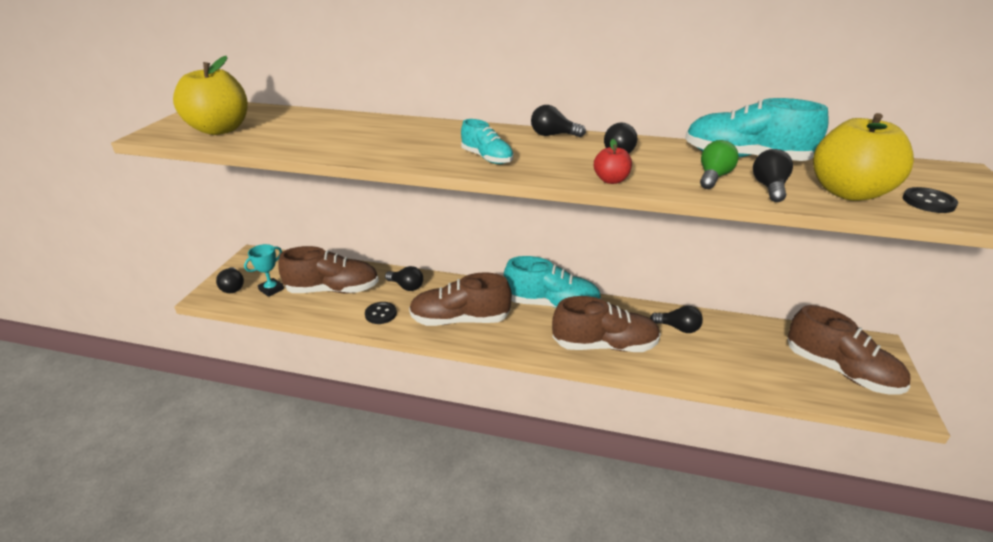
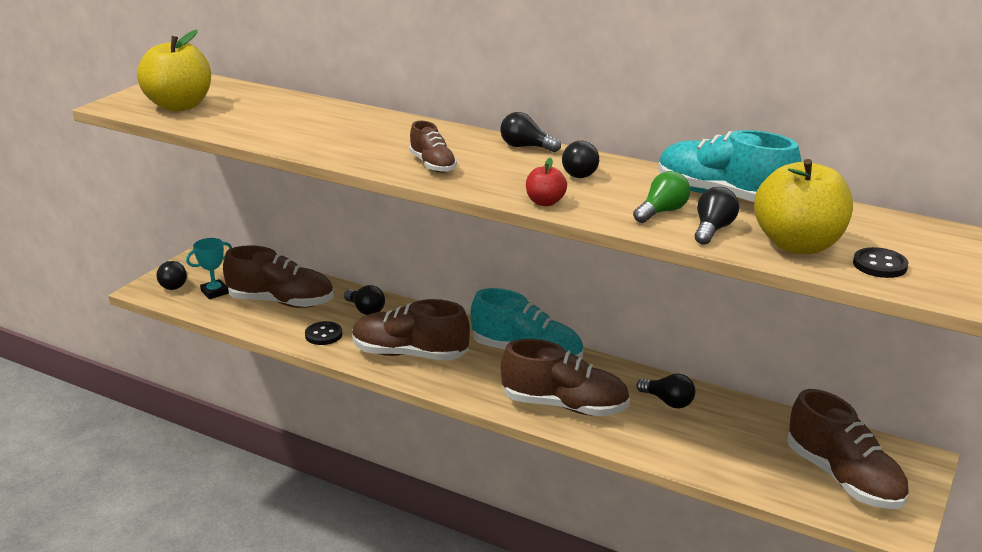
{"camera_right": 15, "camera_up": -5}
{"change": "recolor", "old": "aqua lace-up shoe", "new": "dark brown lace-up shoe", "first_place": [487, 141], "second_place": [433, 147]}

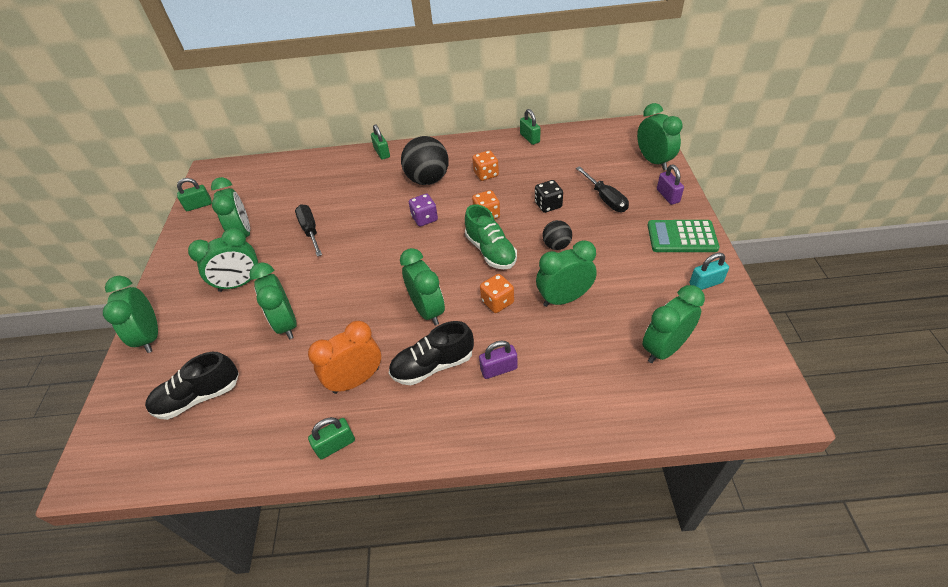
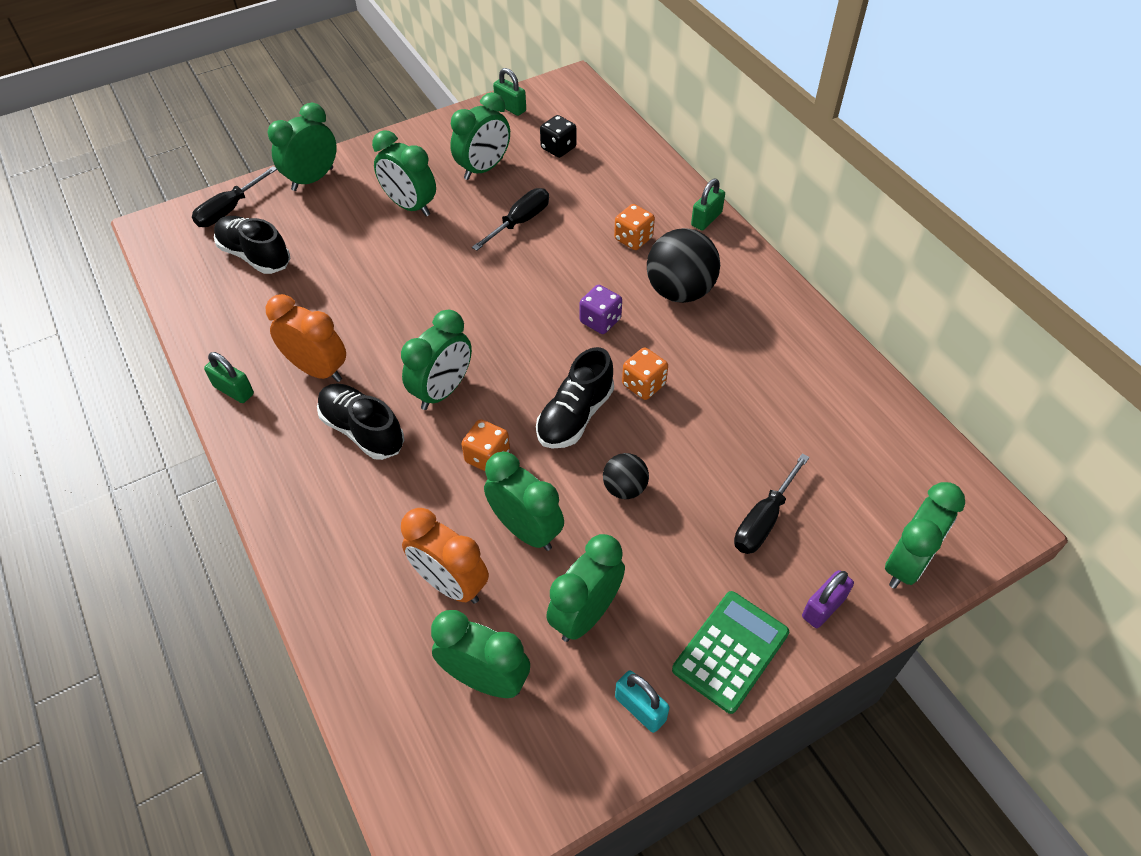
{"camera_right": 60, "camera_up": 5}
{"change": "insert", "new": "jet-black flat screwdriver", "second_place": [234, 196]}
{"change": "insert", "new": "orange clock", "second_place": [445, 556]}
{"change": "recolor", "old": "green lace-up shoe", "new": "jet-black lace-up shoe", "first_place": [491, 236], "second_place": [575, 398]}
{"change": "move", "old": "jet-black dice", "first_place": [549, 196], "second_place": [558, 136]}
{"change": "move", "old": "green clock", "first_place": [273, 300], "second_place": [585, 588]}
{"change": "move", "old": "orange dice", "first_place": [485, 165], "second_place": [634, 227]}
{"change": "rotate", "old": "green pocket calculator", "first_place": [684, 236], "second_place": [730, 652], "degrees": 60}
{"change": "delete", "old": "violet lock", "first_place": [498, 360]}
{"change": "delete", "old": "green lock", "first_place": [530, 127]}

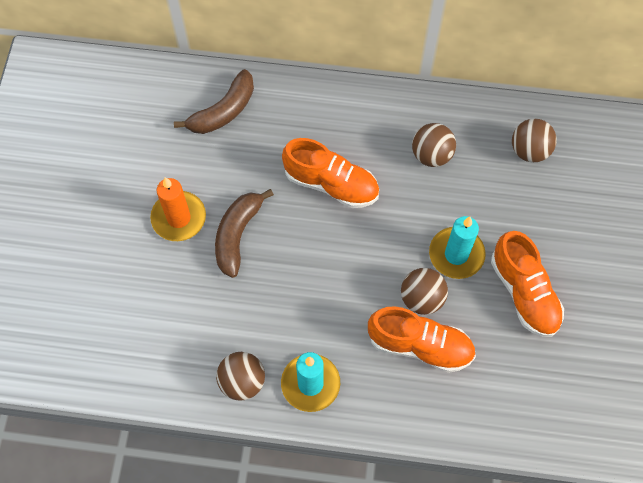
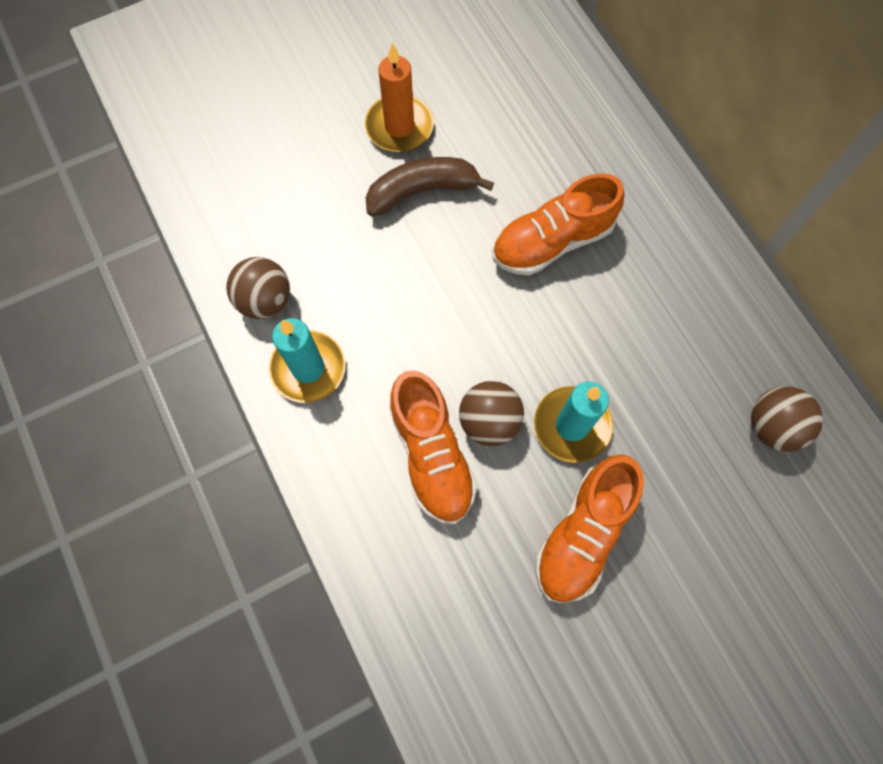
{"camera_right": 55, "camera_up": 5}
{"change": "rotate", "old": "orange lace-up shoe", "first_place": [330, 173], "second_place": [558, 224], "degrees": 75}
{"change": "delete", "old": "dark brown banana fruit", "first_place": [214, 101]}
{"change": "delete", "old": "dark brown ball", "first_place": [434, 145]}

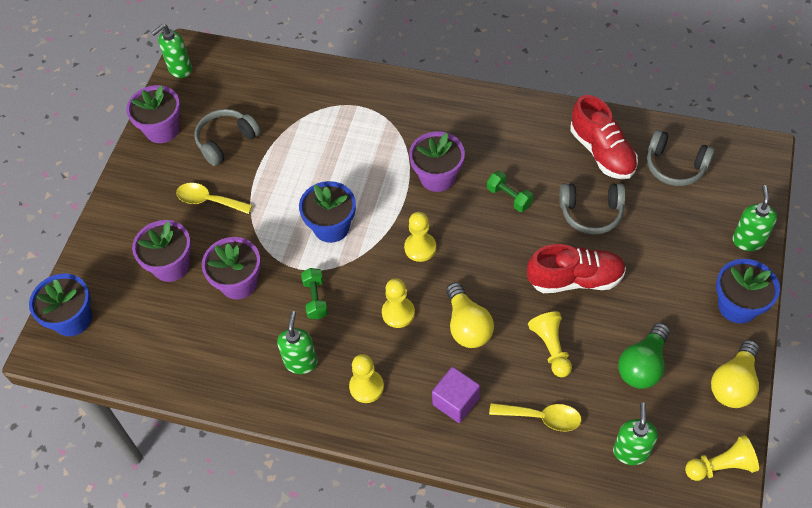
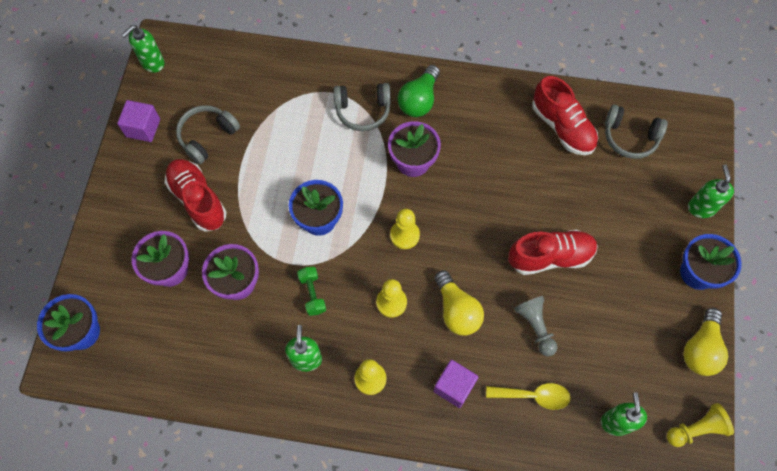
{"camera_right": -10, "camera_up": 10}
{"change": "replace", "old": "violet flower pot", "new": "violet block", "first_place": [153, 114], "second_place": [138, 121]}
{"change": "replace", "old": "bright yellow tablespoon", "new": "crimson lace-up shoe", "first_place": [214, 198], "second_place": [195, 195]}
{"change": "move", "old": "gray headphones", "first_place": [592, 209], "second_place": [362, 107]}
{"change": "move", "old": "green lightbulb", "first_place": [644, 356], "second_place": [419, 91]}
{"change": "recolor", "old": "bright yellow chess pawn", "new": "gray chess pawn", "first_place": [550, 344], "second_place": [535, 326]}
{"change": "delete", "old": "green hand weight", "first_place": [510, 191]}

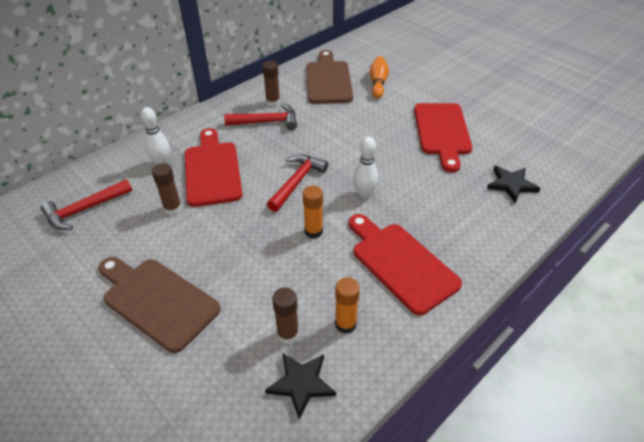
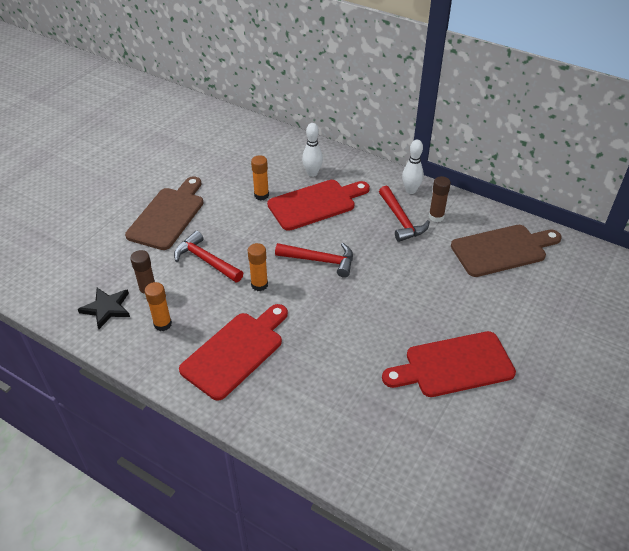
{"camera_right": 75, "camera_up": 0}
{"change": "move", "old": "crimson hammer", "first_place": [86, 204], "second_place": [208, 256]}
{"change": "recolor", "old": "dark brown stick of glue", "new": "orange stick of glue", "first_place": [167, 189], "second_place": [260, 177]}
{"change": "move", "old": "white bowling pin", "first_place": [365, 167], "second_place": [413, 167]}
{"change": "delete", "old": "orange bowling pin", "first_place": [379, 77]}
{"change": "delete", "old": "jet-black star", "first_place": [513, 184]}

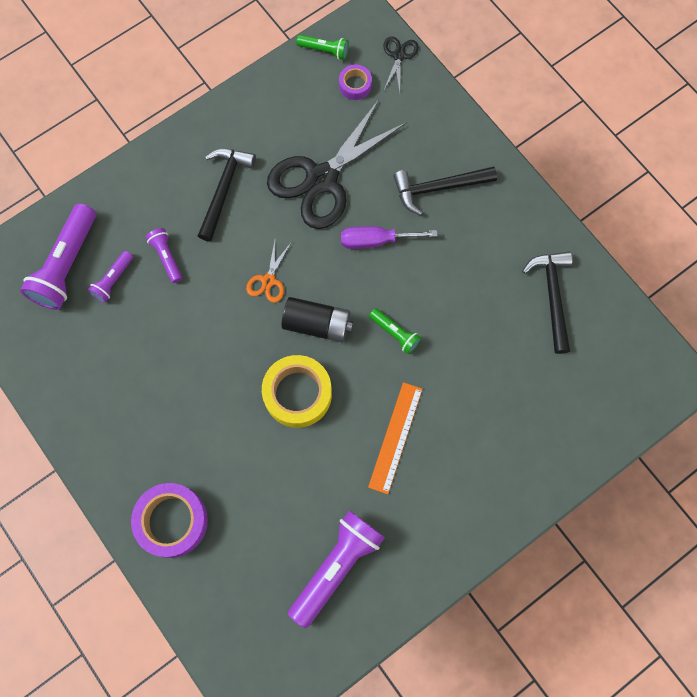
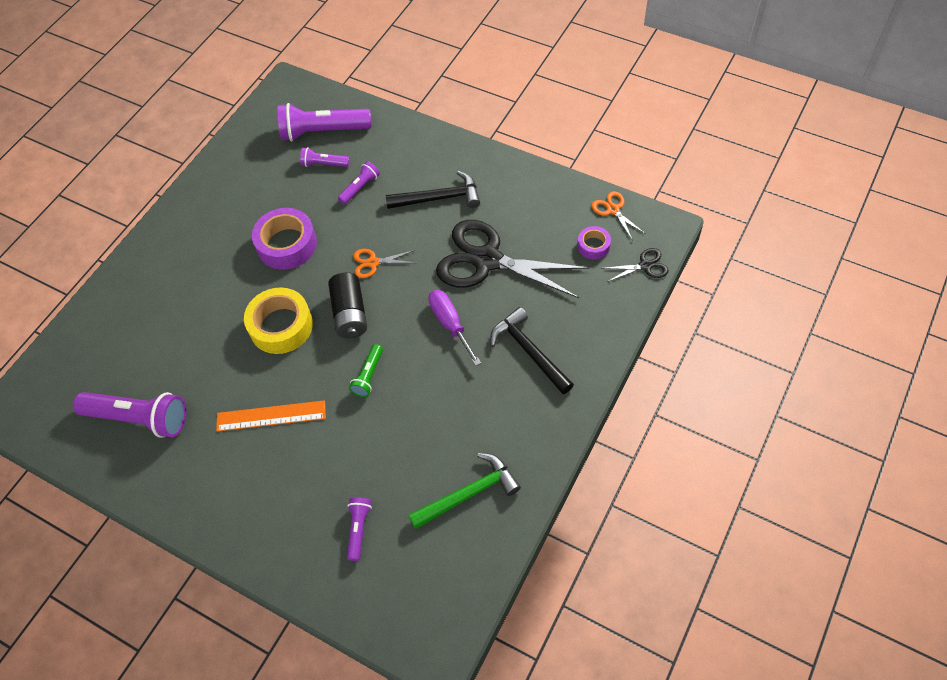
{"camera_right": 70, "camera_up": -15}
{"change": "move", "old": "violet tape", "first_place": [169, 520], "second_place": [284, 239]}
{"change": "insert", "new": "violet torch", "second_place": [359, 529]}
{"change": "recolor", "old": "jet-black hammer", "new": "green hammer", "first_place": [547, 302], "second_place": [464, 491]}
{"change": "replace", "old": "green torch", "new": "orange shears", "first_place": [322, 47], "second_place": [618, 216]}

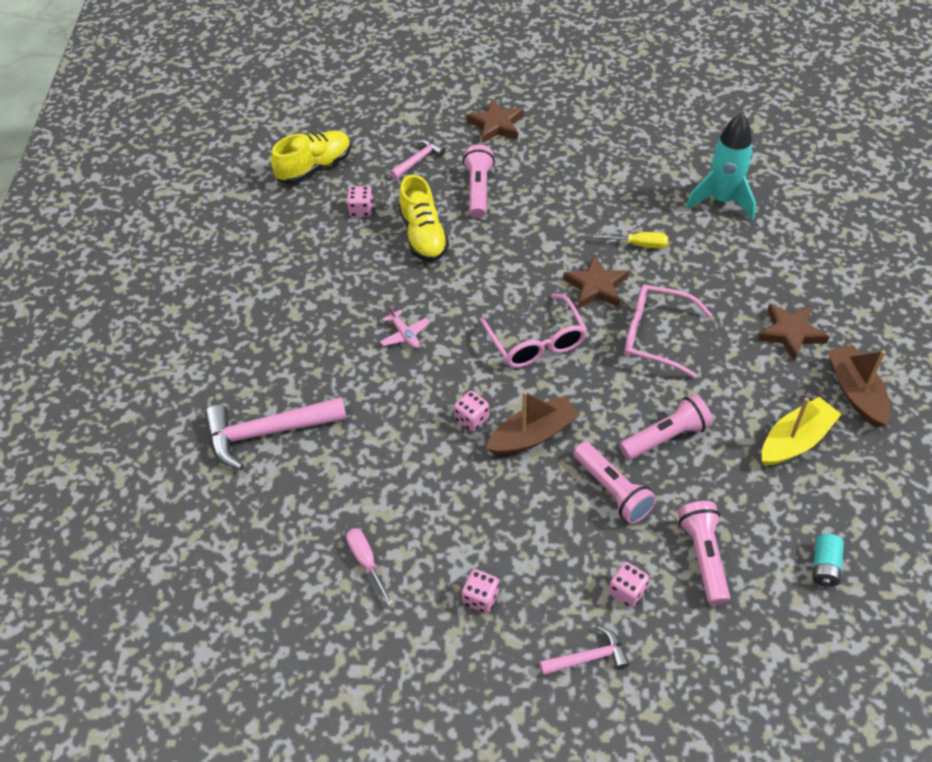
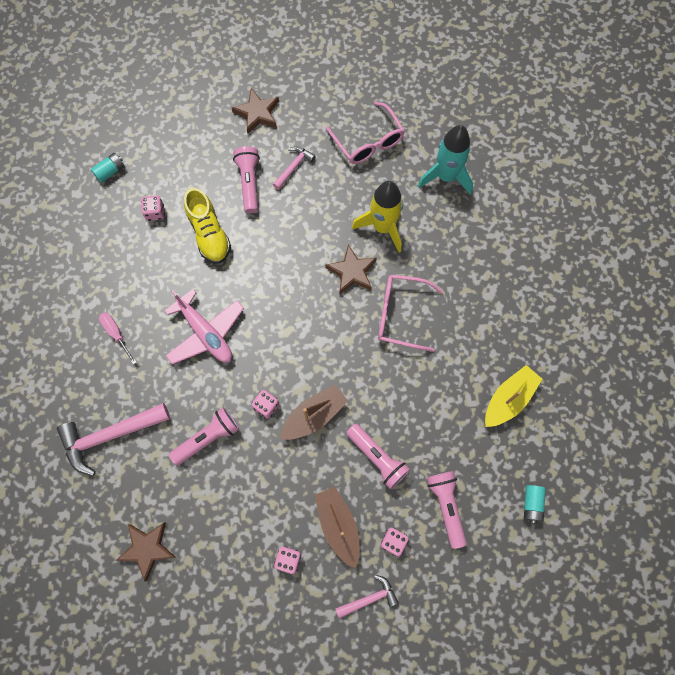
{"camera_right": -10, "camera_up": 20}
{"change": "replace", "old": "bright yellow lace-up shoe", "new": "aqua battery", "first_place": [311, 157], "second_place": [108, 168]}
{"change": "move", "old": "rose-pink flat screwdriver", "first_place": [370, 567], "second_place": [118, 338]}
{"change": "move", "old": "dark brown star", "first_place": [793, 332], "second_place": [146, 552]}
{"change": "resize", "old": "rose-pink plane", "first_place": [405, 326], "second_place": [204, 326], "factor": 2.09}
{"change": "move", "old": "rose-pink torch", "first_place": [666, 427], "second_place": [204, 436]}
{"change": "move", "old": "rose-pink hammer", "first_place": [418, 159], "second_place": [294, 168]}
{"change": "move", "old": "dark brown boat", "first_place": [859, 386], "second_place": [337, 528]}
{"change": "move", "old": "rose-pink spectacles", "first_place": [533, 330], "second_place": [365, 133]}
{"change": "replace", "old": "bright yellow flat screwdriver", "new": "bright yellow toy rocket", "first_place": [630, 240], "second_place": [377, 217]}

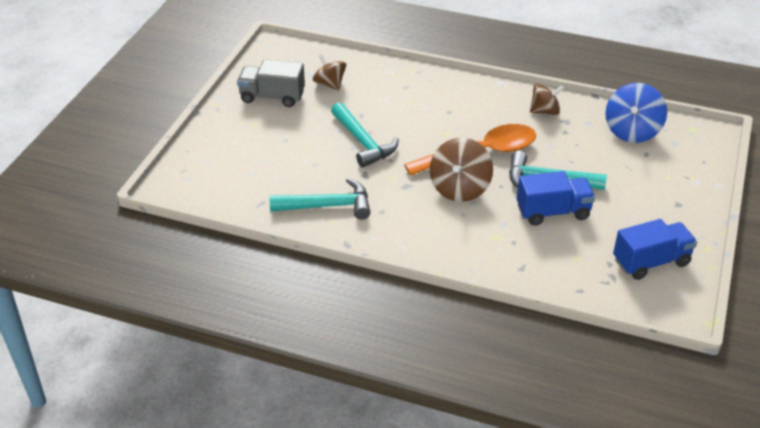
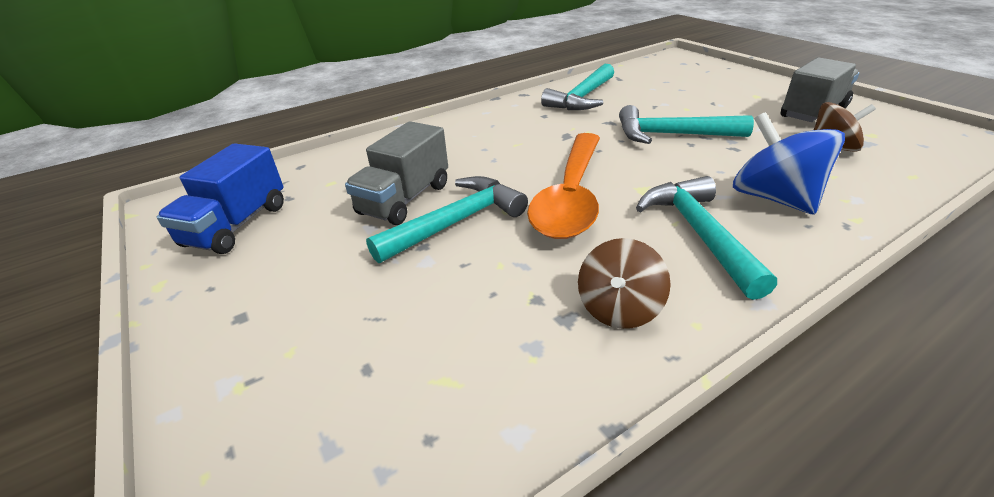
{"camera_right": 130, "camera_up": -5}
{"change": "recolor", "old": "royal blue toy truck", "new": "gray toy truck", "first_place": [556, 198], "second_place": [396, 173]}
{"change": "insert", "new": "aqua hammer", "second_place": [706, 238]}
{"change": "move", "old": "royal blue spinning top", "first_place": [636, 113], "second_place": [789, 163]}
{"change": "delete", "old": "dark brown spinning top", "first_place": [461, 170]}

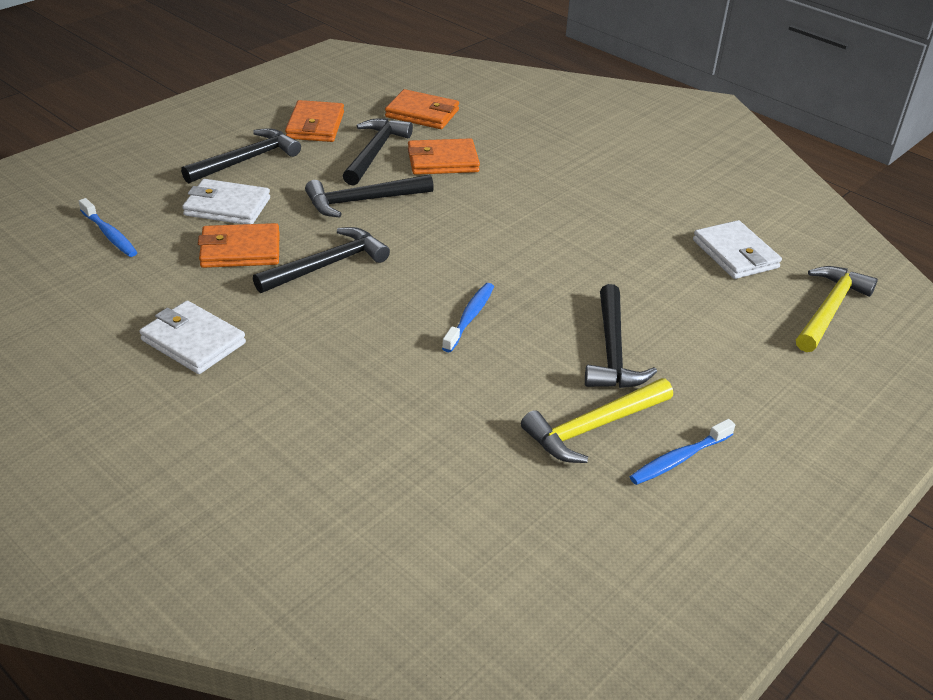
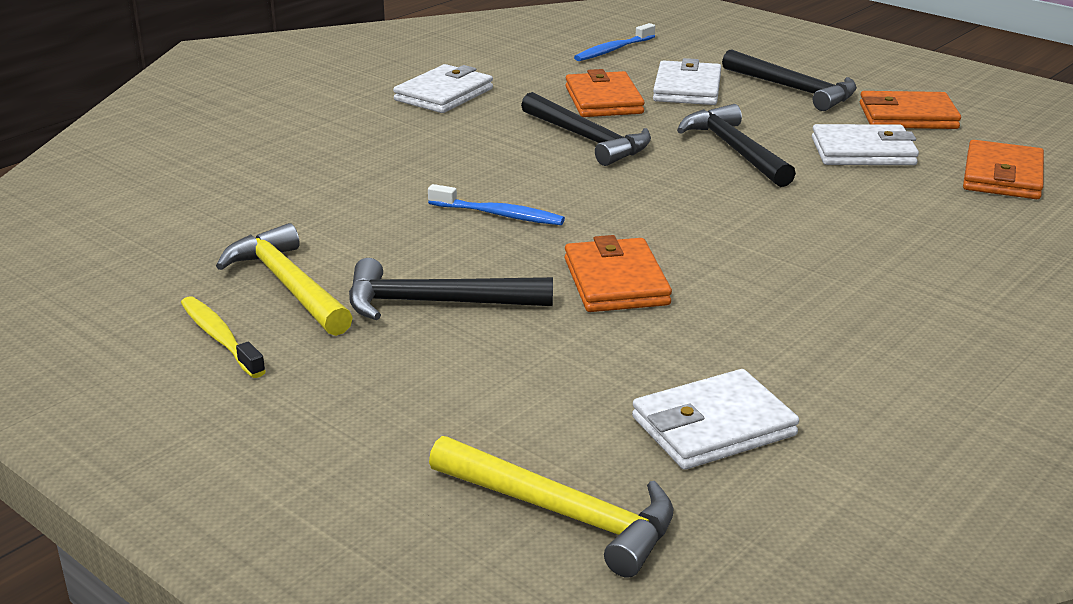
{"camera_right": 90, "camera_up": -10}
{"change": "recolor", "old": "royal blue tooth brush", "new": "bright yellow tooth brush", "first_place": [682, 452], "second_place": [223, 337]}
{"change": "move", "old": "orange wallet", "first_place": [444, 156], "second_place": [618, 273]}
{"change": "replace", "old": "jet-black hammer", "new": "white wallet", "first_place": [378, 152], "second_place": [865, 144]}

